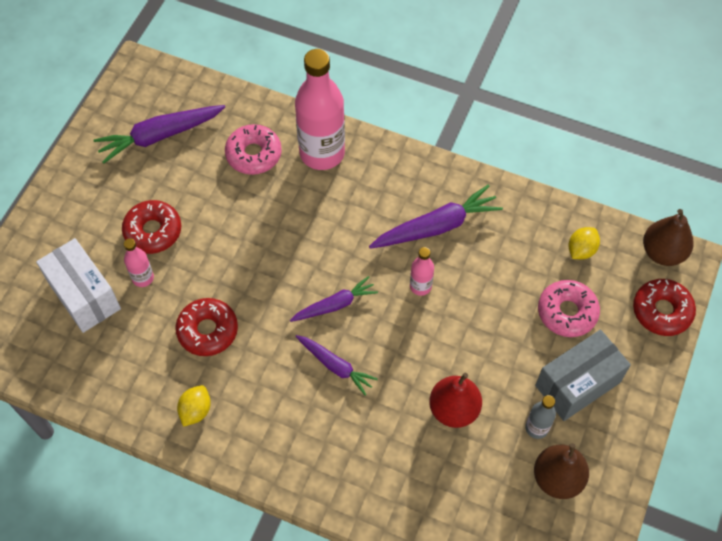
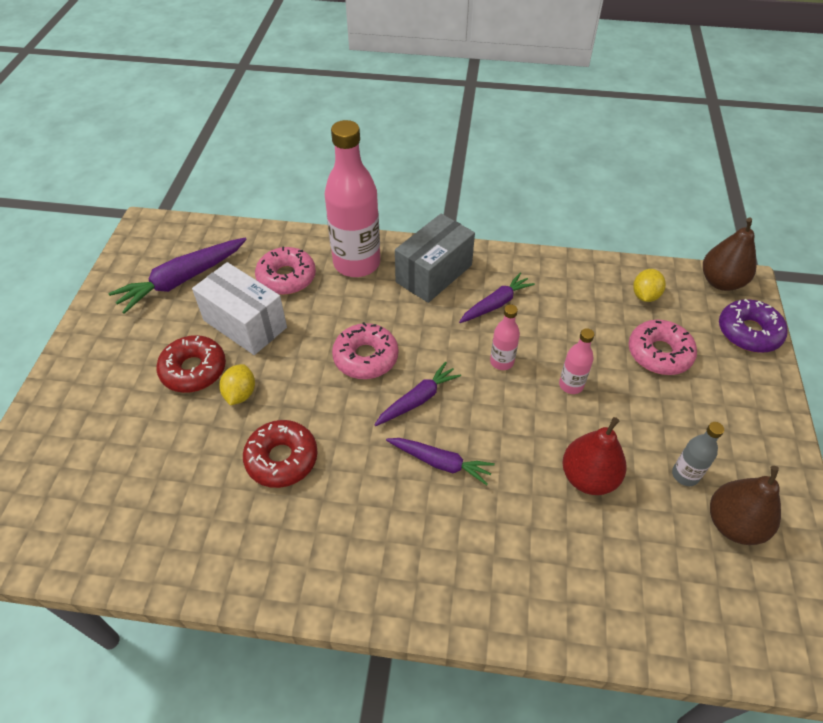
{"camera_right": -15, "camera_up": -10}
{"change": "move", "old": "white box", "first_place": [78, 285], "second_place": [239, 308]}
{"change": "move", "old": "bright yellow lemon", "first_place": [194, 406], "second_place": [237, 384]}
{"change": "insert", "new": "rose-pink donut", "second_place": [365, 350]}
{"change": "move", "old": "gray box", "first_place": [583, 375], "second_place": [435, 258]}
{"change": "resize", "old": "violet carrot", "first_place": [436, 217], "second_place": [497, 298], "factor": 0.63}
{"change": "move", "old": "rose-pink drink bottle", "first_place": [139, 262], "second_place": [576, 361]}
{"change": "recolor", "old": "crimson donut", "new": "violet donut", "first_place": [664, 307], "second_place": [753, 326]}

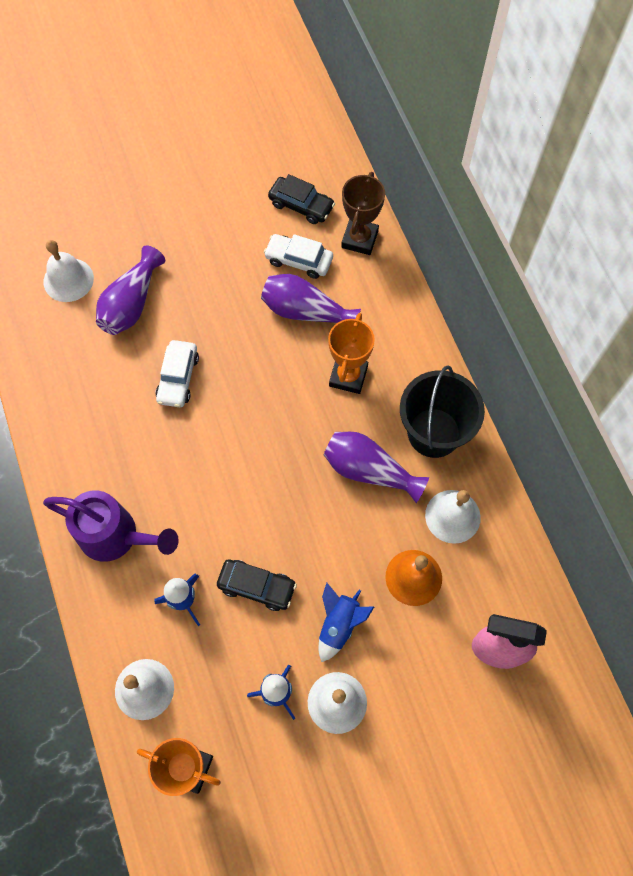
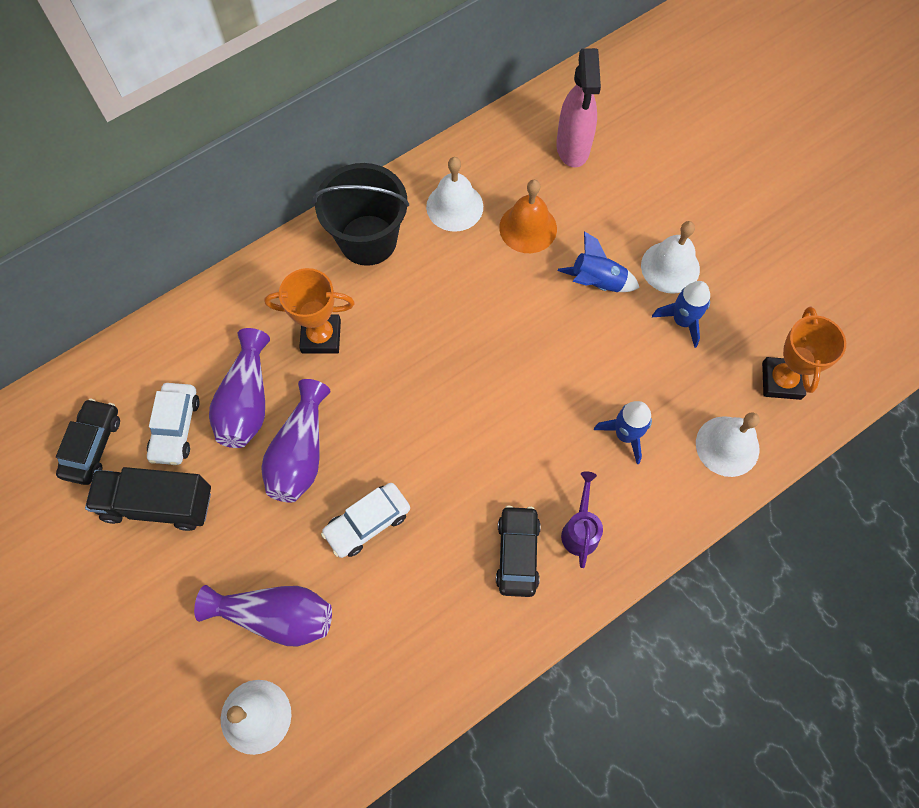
{"camera_right": -105, "camera_up": 0}
{"change": "insert", "new": "jet-black toy truck", "second_place": [148, 499]}
{"change": "move", "old": "violet flower vase", "first_place": [376, 467], "second_place": [295, 441]}
{"change": "rotate", "old": "white toy car", "first_place": [177, 373], "second_place": [365, 520], "degrees": 150}
{"change": "move", "old": "jet-black toy car", "first_place": [257, 585], "second_place": [518, 551]}
{"change": "resize", "old": "violet sprinkling can", "first_place": [111, 526], "second_place": [582, 519], "factor": 0.55}
{"change": "delete", "old": "dark brown trophy", "first_place": [363, 213]}

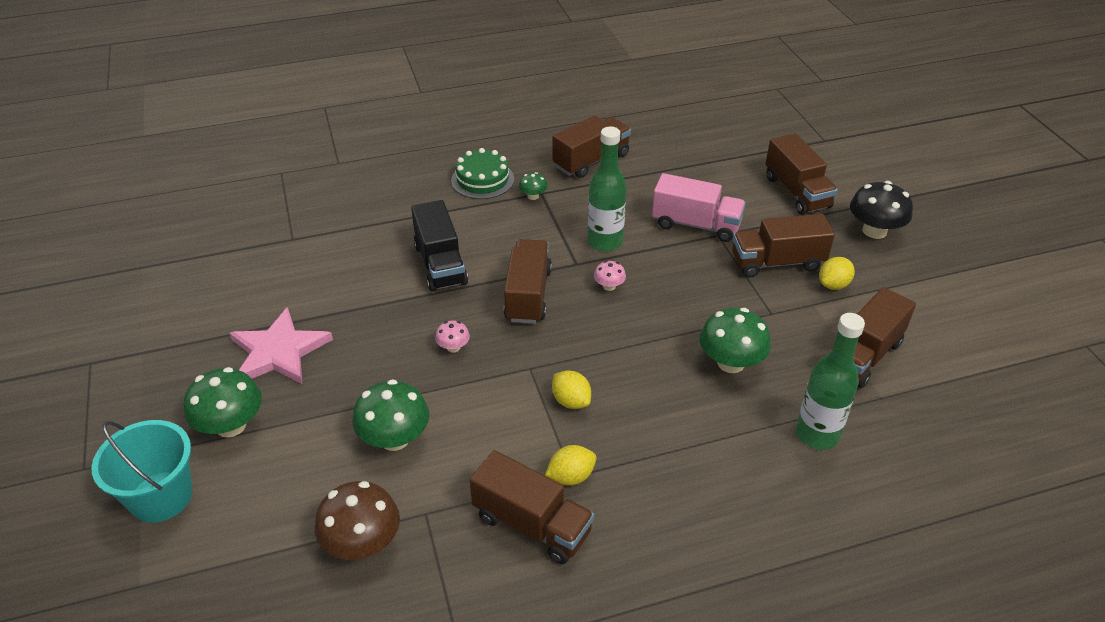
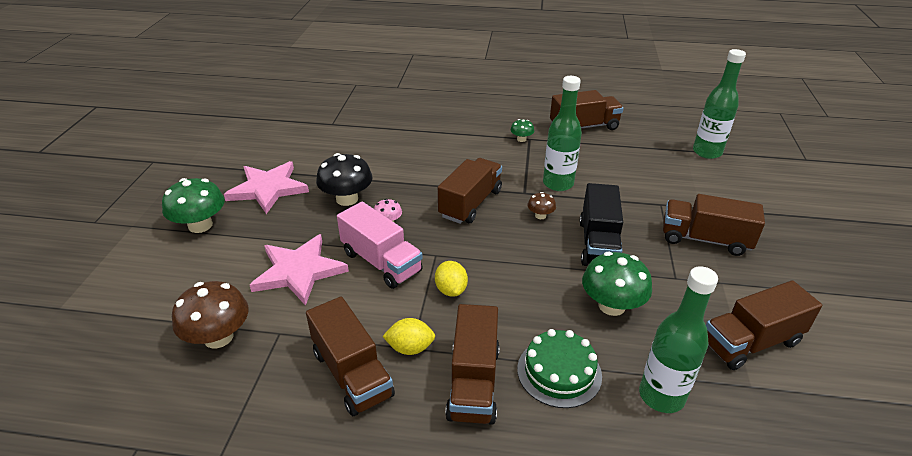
{"camera_right": 25, "camera_up": -5}
{"change": "replace", "old": "green mushroom", "new": "rose-pink star", "first_place": [390, 415], "second_place": [299, 270]}
{"change": "move", "old": "jet-black mushroom", "first_place": [881, 210], "second_place": [344, 179]}
{"change": "move", "old": "rose-pink toy truck", "first_place": [699, 207], "second_place": [380, 245]}
{"change": "move", "old": "dark brown toy truck", "first_place": [801, 174], "second_place": [472, 364]}
{"change": "move", "old": "green cake", "first_place": [482, 173], "second_place": [559, 368]}
{"change": "recolor", "old": "rose-pink mushroom", "new": "dark brown mushroom", "first_place": [610, 276], "second_place": [542, 205]}
{"change": "move", "old": "jet-black toy truck", "first_place": [439, 246], "second_place": [601, 224]}
{"change": "insert", "new": "green drink bottle", "second_place": [719, 104]}
{"change": "delete", "old": "aqua sand bucket", "first_place": [142, 471]}
{"change": "delete", "old": "bright yellow lemon", "first_place": [837, 273]}

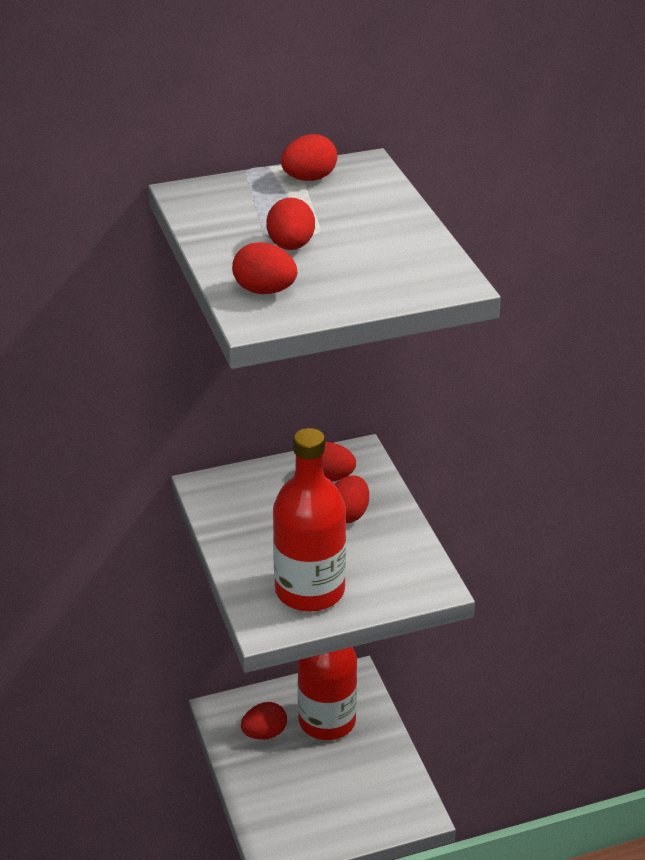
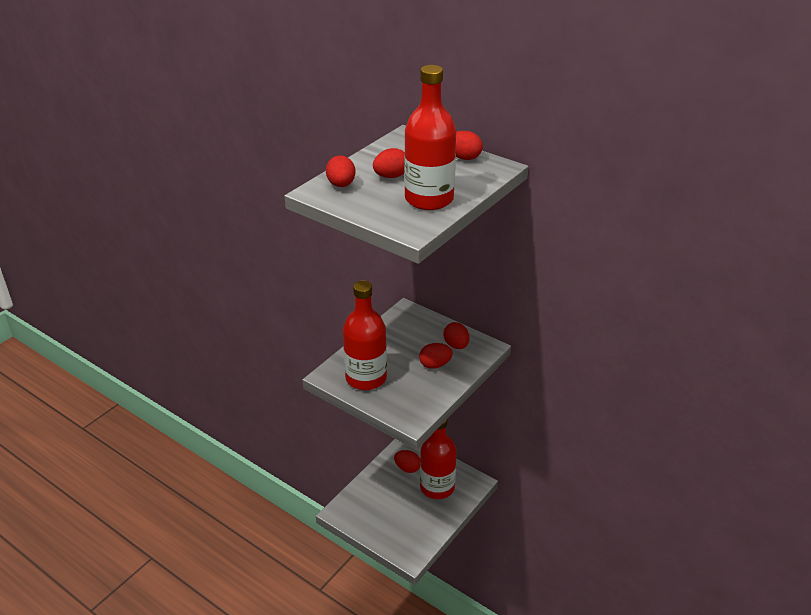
{"camera_right": 55, "camera_up": 0}
{"change": "insert", "new": "crimson drink bottle", "second_place": [430, 137]}

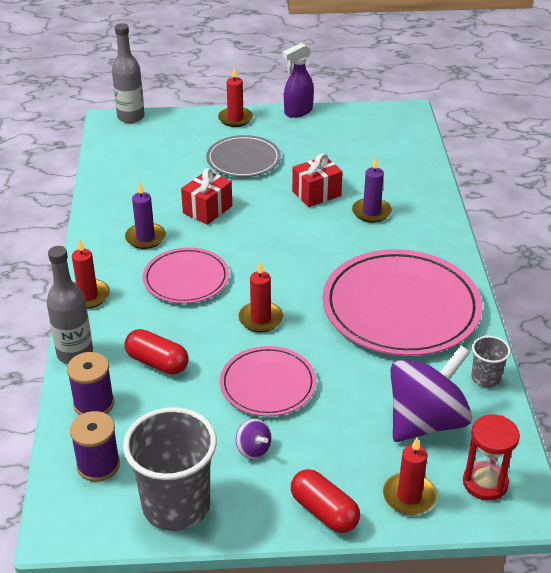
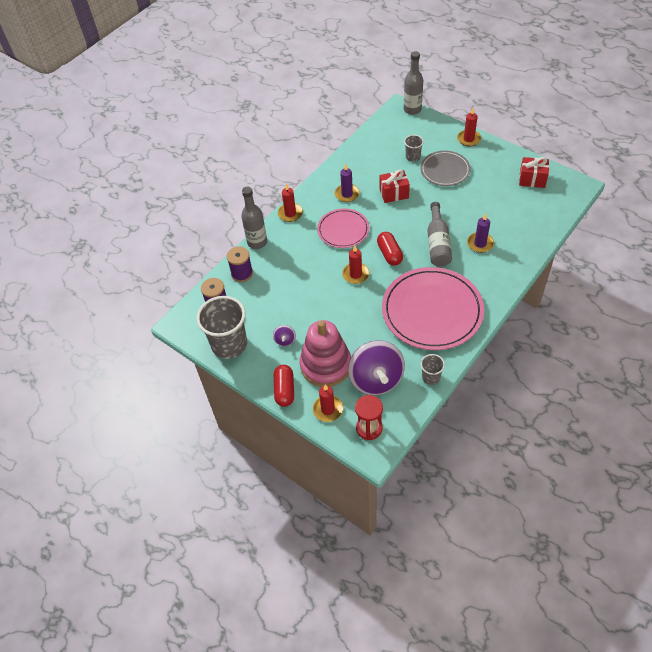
{"camera_right": 45, "camera_up": 15}
{"change": "insert", "new": "rose-pink ring stacker", "second_place": [325, 353]}
{"change": "rotate", "old": "violet spinning top", "first_place": [431, 393], "second_place": [376, 367], "degrees": 75}
{"change": "move", "old": "crimson pill shape", "first_place": [156, 352], "second_place": [390, 249]}
{"change": "insert", "new": "gray tumbler", "second_place": [414, 148]}
{"change": "insert", "new": "gray drink bottle", "second_place": [440, 234]}
{"change": "move", "old": "crimson present", "first_place": [317, 180], "second_place": [534, 172]}
{"change": "delete", "old": "rose-pink flat dish", "first_place": [268, 381]}
{"change": "delete", "old": "violet sprayer", "first_place": [298, 80]}

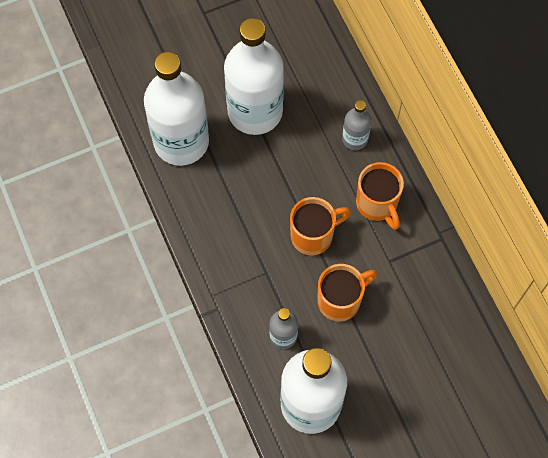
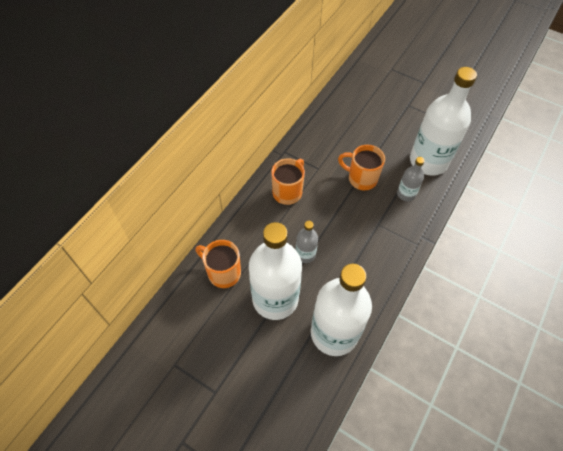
{"camera_right": -125, "camera_up": -10}
{"change": "move", "old": "orange mug", "first_place": [320, 226], "second_place": [218, 264]}
{"change": "move", "old": "gray drink bottle", "first_place": [357, 125], "second_place": [307, 242]}

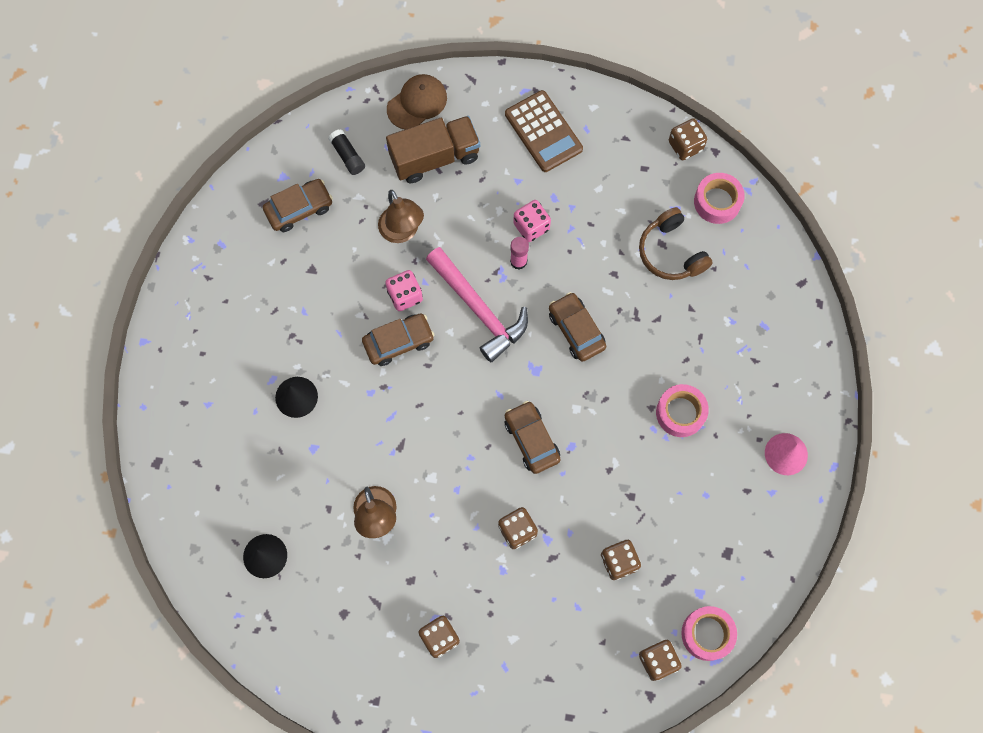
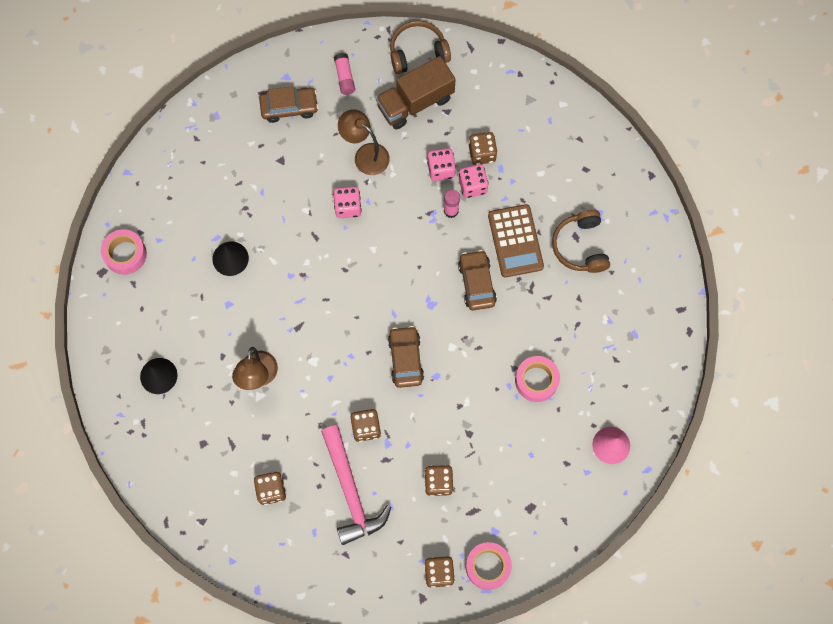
{"camera_right": 20, "camera_up": 0}
{"change": "move", "old": "rose-pink tape", "first_place": [719, 198], "second_place": [124, 252]}
{"change": "move", "old": "rose-pink hammer", "first_place": [477, 304], "second_place": [356, 485]}
{"change": "recolor", "old": "jet-black stick of glue", "new": "rose-pink stick of glue", "first_place": [346, 152], "second_place": [344, 74]}
{"change": "rotate", "old": "dark brown lamp", "first_place": [401, 216], "second_place": [364, 142], "degrees": 135}
{"change": "rotate", "old": "dark brown toy truck", "first_place": [433, 149], "second_place": [416, 92], "degrees": 150}
{"change": "replace", "old": "dark brown baseball cap", "new": "dark brown headphones", "first_place": [417, 101], "second_place": [420, 47]}
{"change": "insert", "new": "rose-pink dice", "second_place": [441, 164]}
{"change": "move", "old": "dark brown dice", "first_place": [688, 139], "second_place": [483, 148]}
{"change": "move", "old": "dark brown pocket calculator", "first_place": [544, 131], "second_place": [516, 240]}
{"change": "delete", "old": "dark brown toy car", "first_place": [398, 339]}

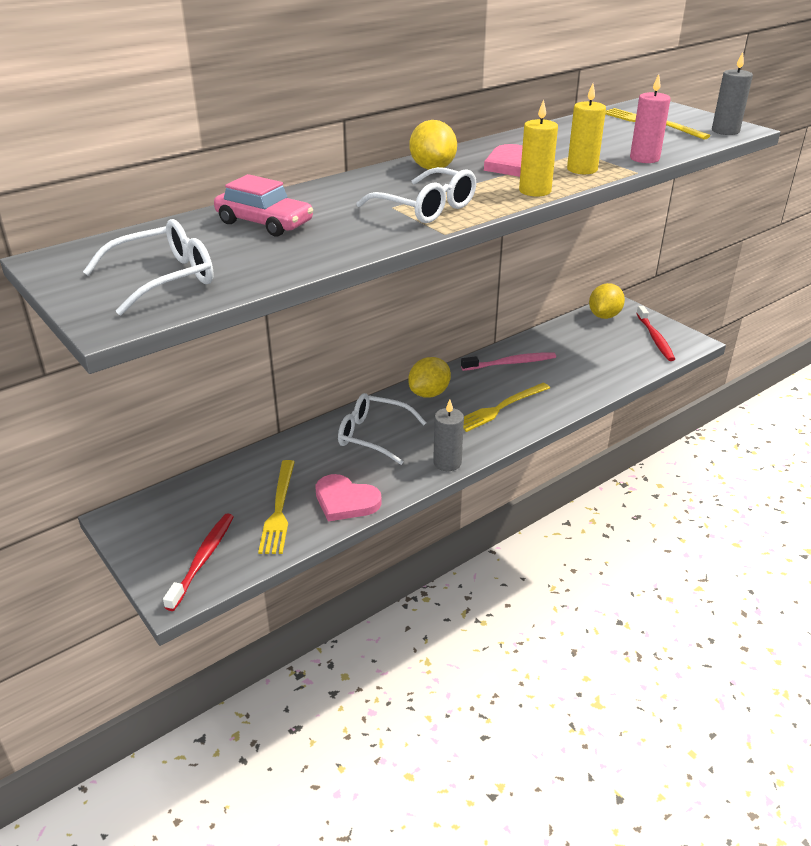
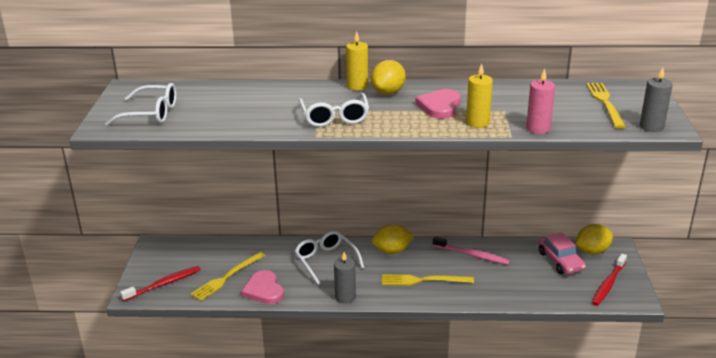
{"camera_right": 40, "camera_up": -5}
{"change": "move", "old": "bright yellow candle", "first_place": [538, 148], "second_place": [357, 61]}
{"change": "move", "old": "rose-pink toy car", "first_place": [263, 205], "second_place": [562, 253]}

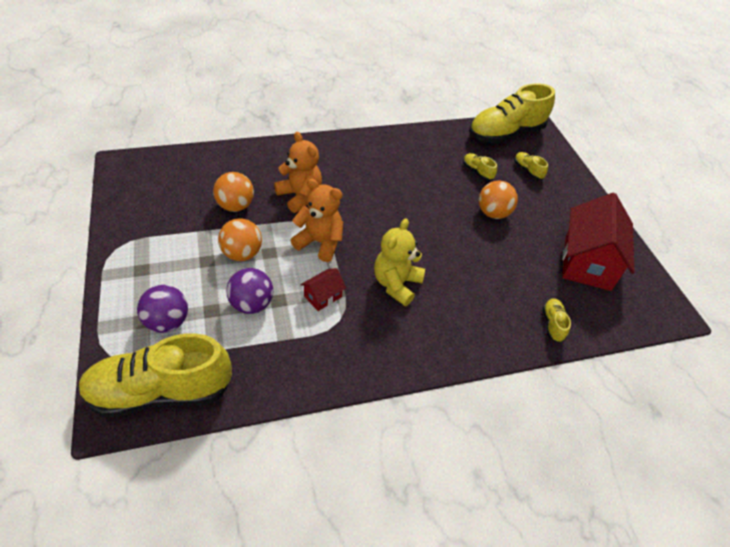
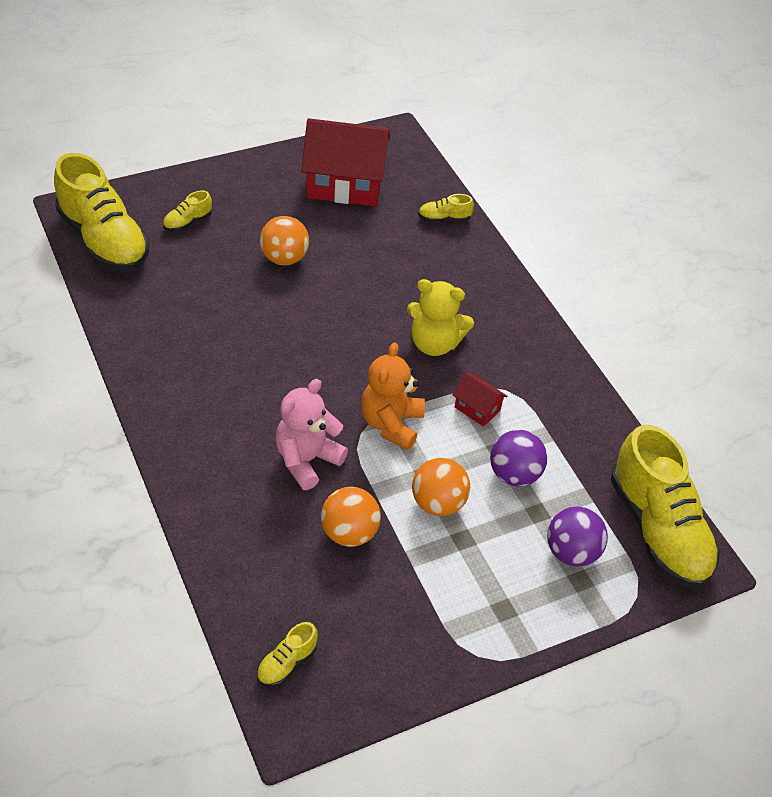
{"camera_right": -100, "camera_up": 0}
{"change": "move", "old": "bright yellow lace-up shoe", "first_place": [480, 167], "second_place": [287, 654]}
{"change": "recolor", "old": "orange teddy bear", "new": "rose-pink teddy bear", "first_place": [298, 172], "second_place": [312, 434]}

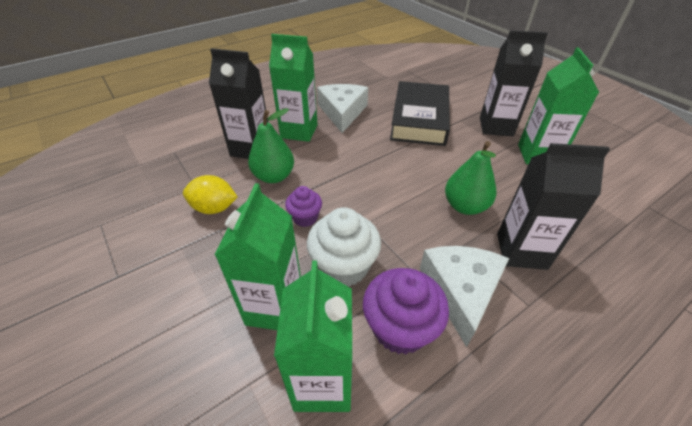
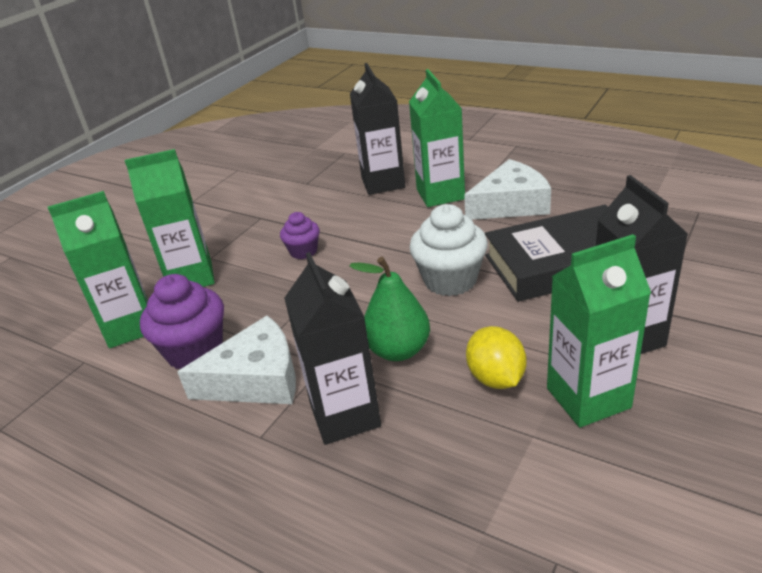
{"camera_right": 70, "camera_up": -10}
{"change": "move", "old": "white muffin", "first_place": [344, 247], "second_place": [448, 250]}
{"change": "move", "old": "bright yellow lemon", "first_place": [210, 194], "second_place": [496, 357]}
{"change": "delete", "old": "green toy pear", "first_place": [271, 145]}

